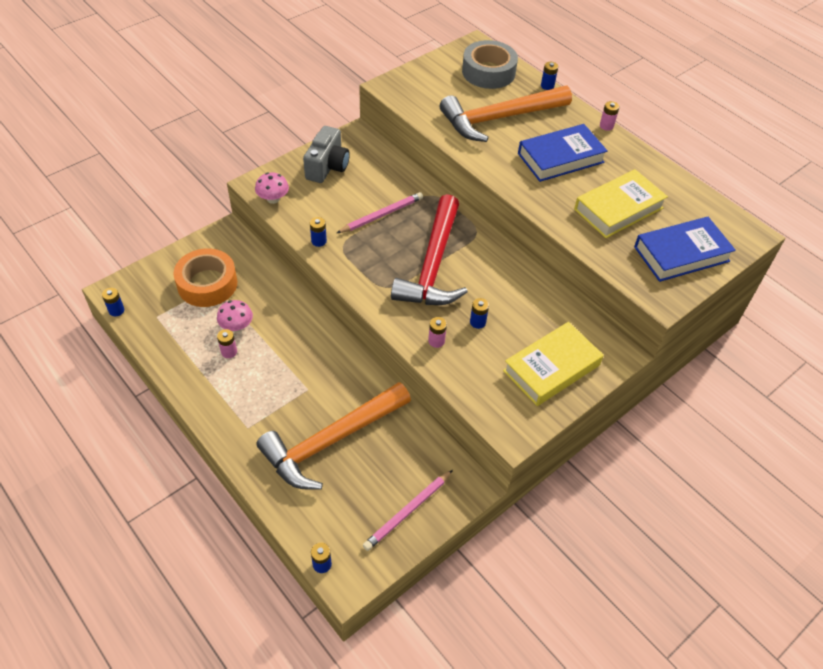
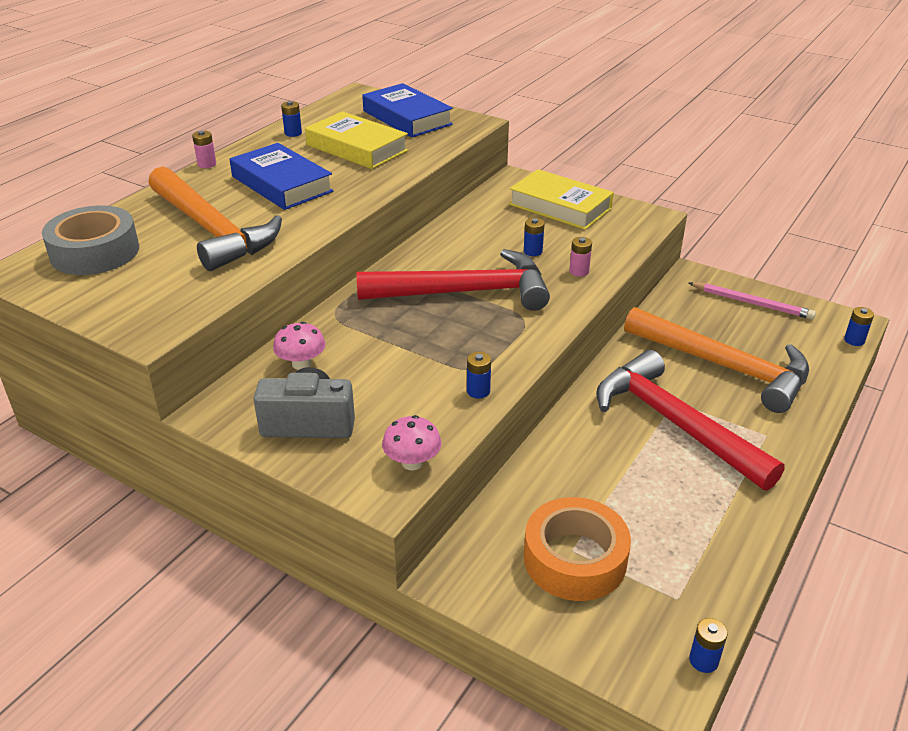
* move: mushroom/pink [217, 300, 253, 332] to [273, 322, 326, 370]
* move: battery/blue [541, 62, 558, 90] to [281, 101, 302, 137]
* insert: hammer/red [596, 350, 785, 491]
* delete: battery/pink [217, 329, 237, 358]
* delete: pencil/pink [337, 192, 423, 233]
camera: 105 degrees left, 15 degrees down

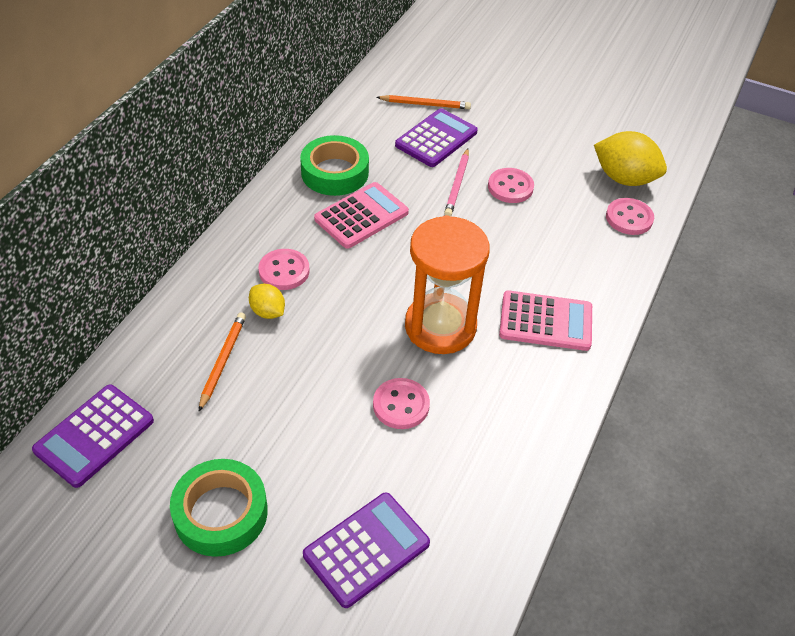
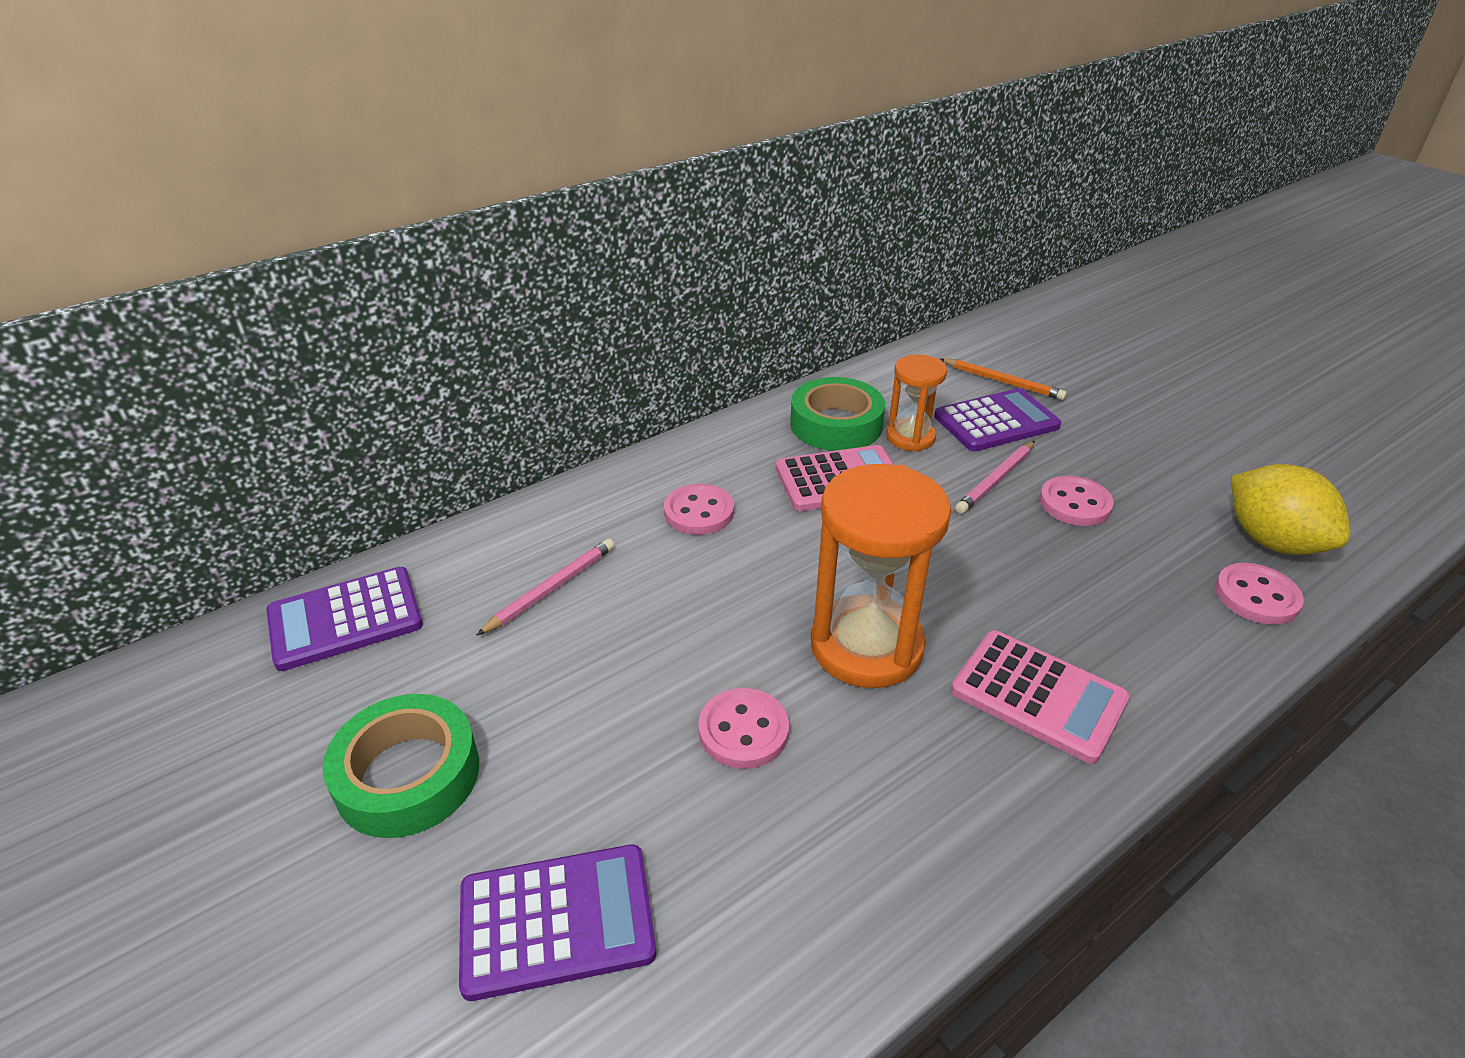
* recolor: pencil/orange [199, 313, 246, 411] to pencil/pink [476, 538, 615, 636]
* insert: hourglass/orange [886, 355, 947, 452]
* delete: lemon/yellow [249, 284, 285, 319]
camera: 30 degrees right, 10 degrees down

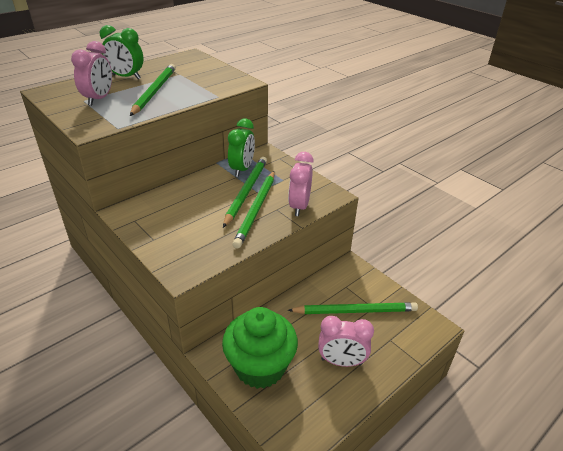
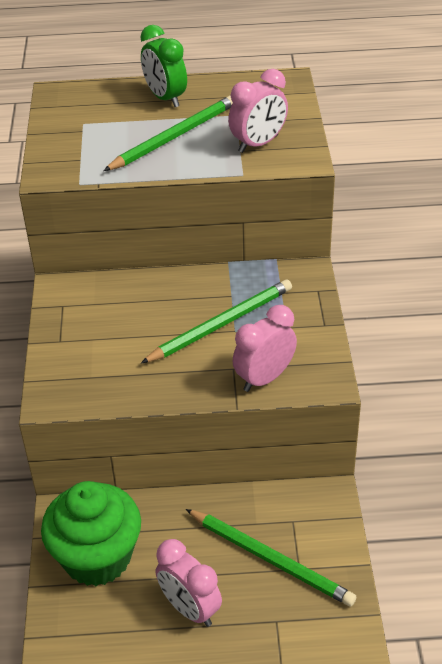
* move: clock/pink [71, 41, 112, 106] to [228, 69, 288, 153]
* delete: clock/green [228, 118, 255, 177]
* delete: pencil/green [232, 171, 275, 248]
camera: 40 degrees right, 5 degrees up

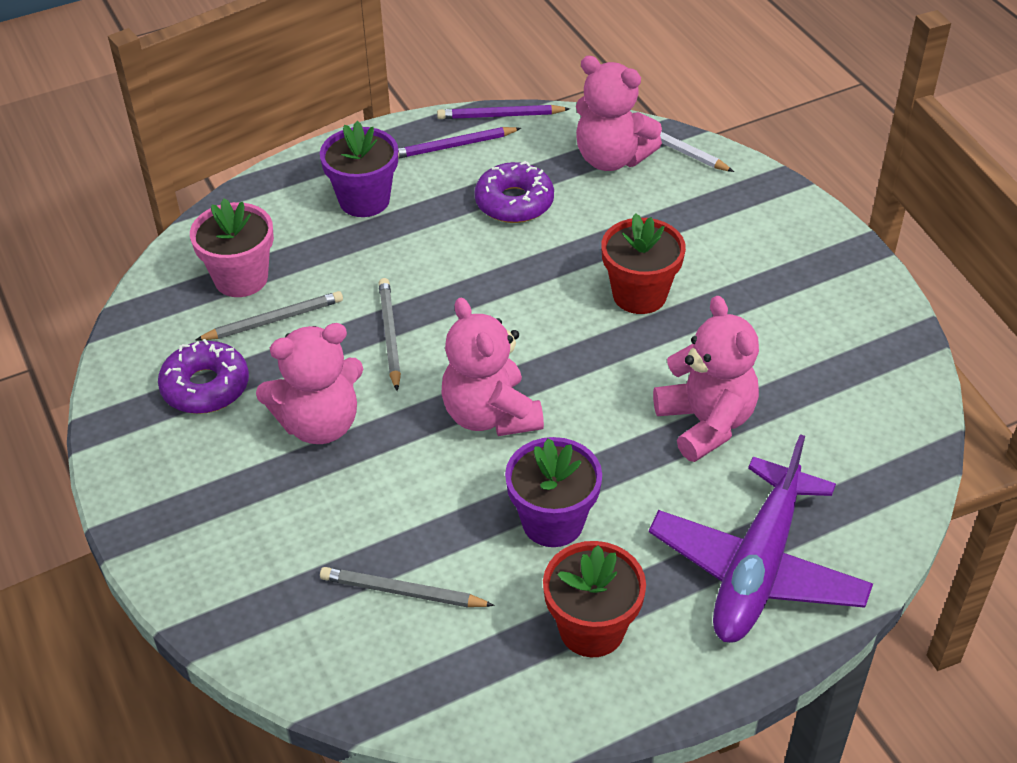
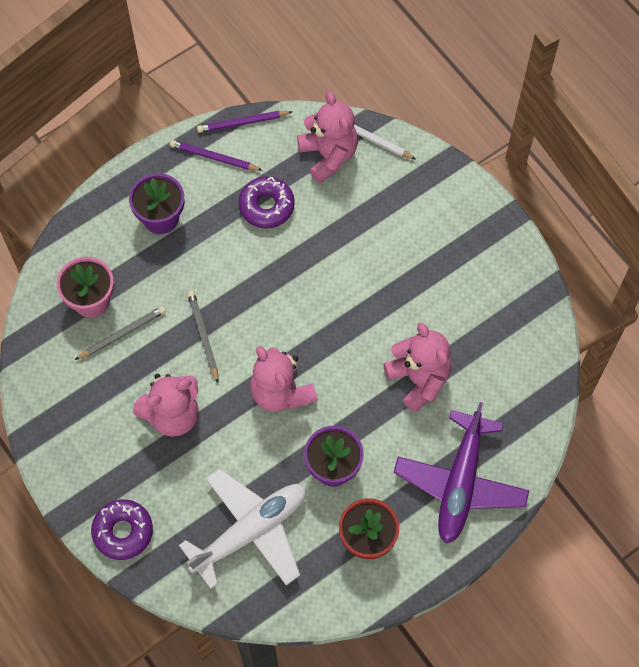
* move: donut/purple [158, 339, 249, 414] to [91, 499, 153, 560]
* rotate: pencil/purple [398, 127, 521, 158] = [170, 140, 263, 171] 45 degrees clockwise
* replace: pencil/grey [320, 567, 495, 608] to plane/white [179, 468, 306, 589]
* rotate: teddy bear/pink [576, 56, 662, 171] = [297, 91, 358, 183] 135 degrees counterclockwise
* delete: flower pot/red [601, 213, 686, 314]
camera: 10 degrees left, 20 degrees up

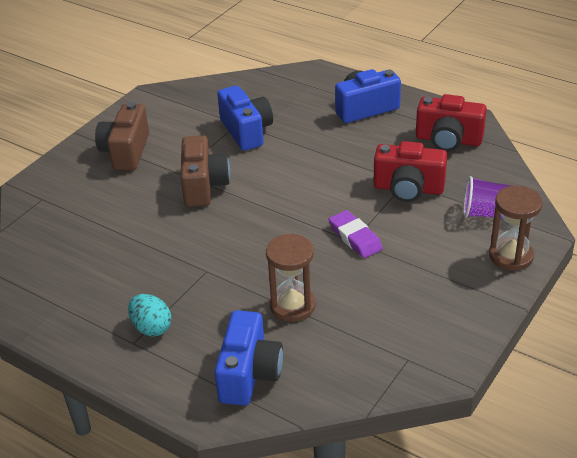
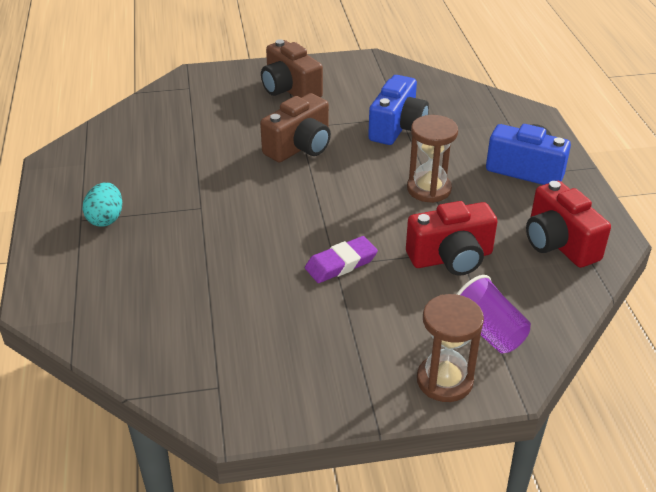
* rotate: camera/brown [95, 102, 149, 170] = [261, 39, 323, 98] 90 degrees counterclockwise
* rotate: eraser/purple [328, 210, 383, 258] = [305, 236, 378, 283] 45 degrees clockwise
* rotate: camera/red [374, 141, 447, 202] = [406, 201, 498, 276] 75 degrees counterclockwise
* move: hourglass/brown [266, 234, 315, 322] to [407, 115, 458, 203]
* delete: camera/blue [214, 310, 283, 406]
camera: 45 degrees right, 0 degrees up

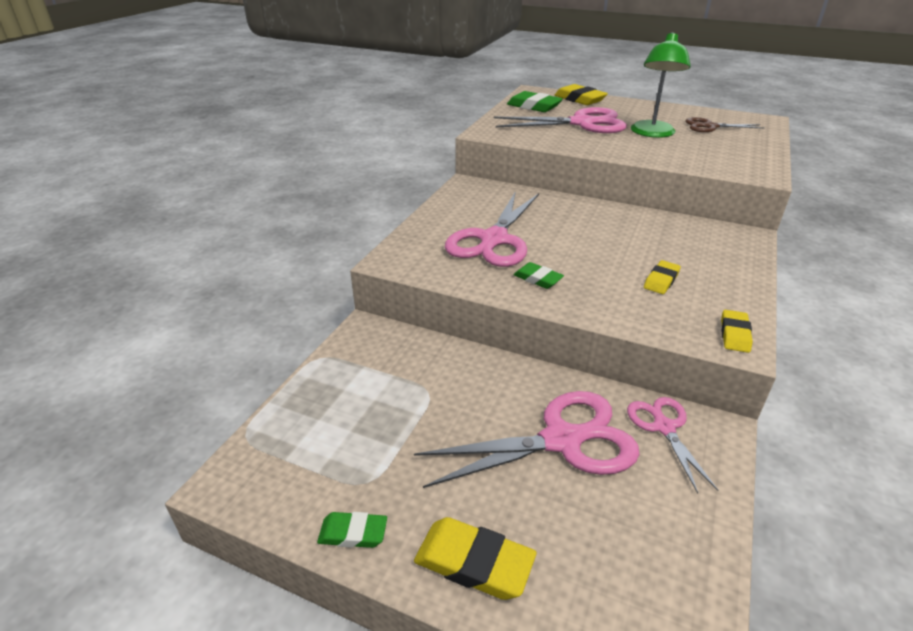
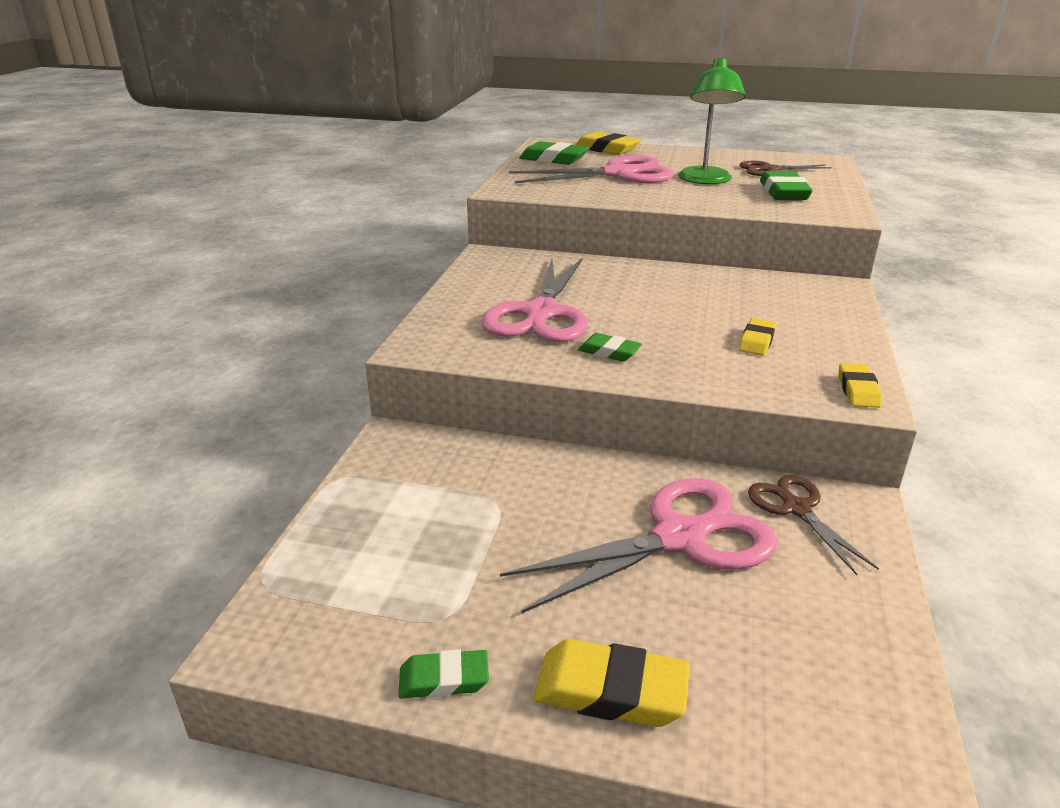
* recolor: scissors/pink [627, 397, 718, 493] to scissors/brown [748, 475, 879, 575]
* insert: eraser/green [760, 171, 813, 200]
camera: 10 degrees left, 5 degrees down

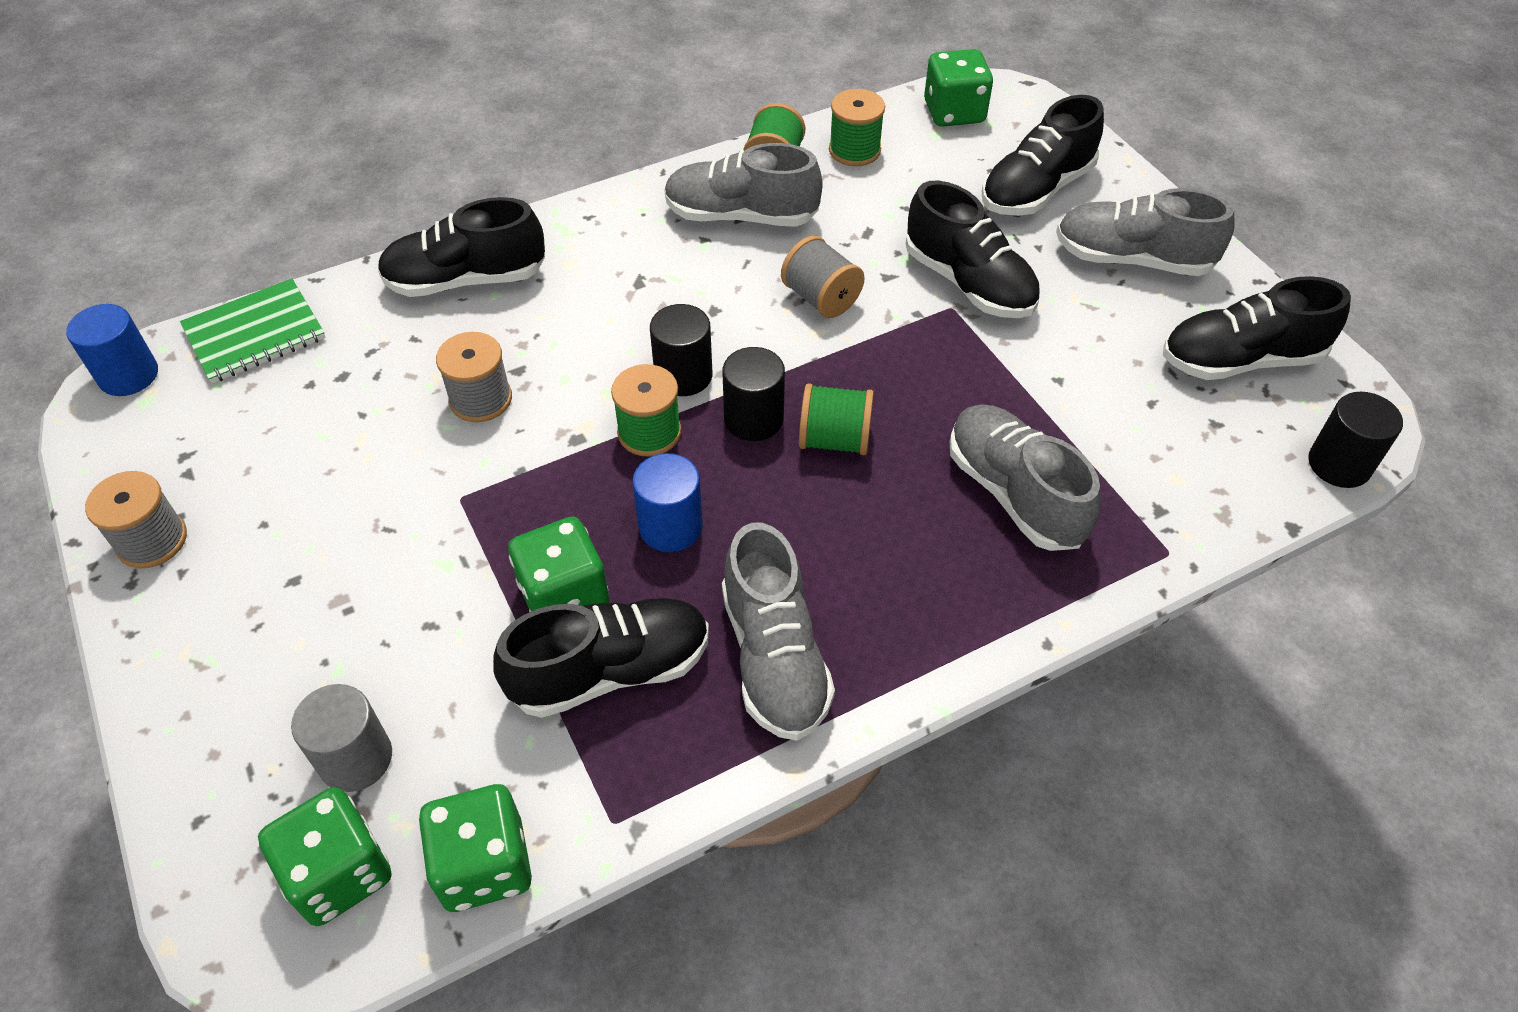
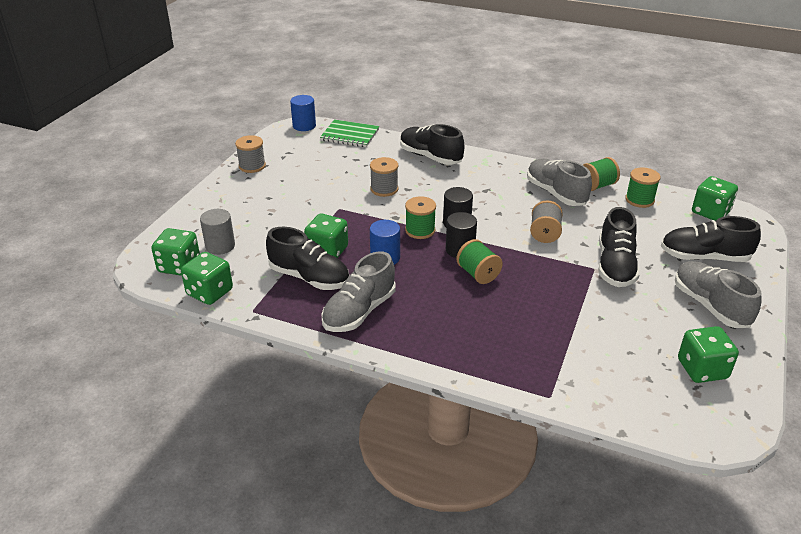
* replace: shoe/black [1163, 276, 1351, 380] to dice/green [678, 326, 739, 383]
* delete: shoe/grey [950, 404, 1101, 551]
* delete: cylinder/black [1308, 392, 1403, 488]
camera: 50 degrees right, 15 degrees down

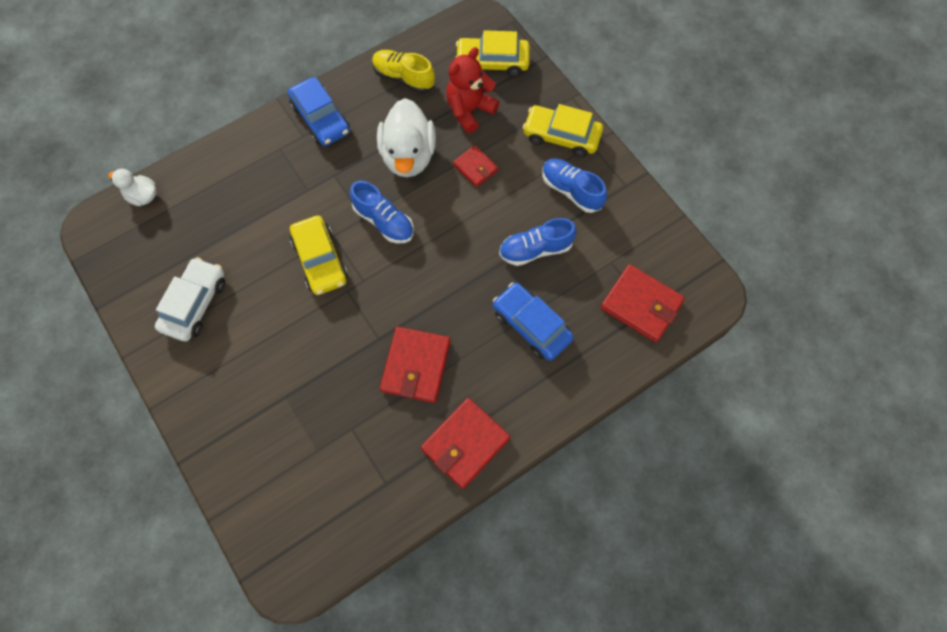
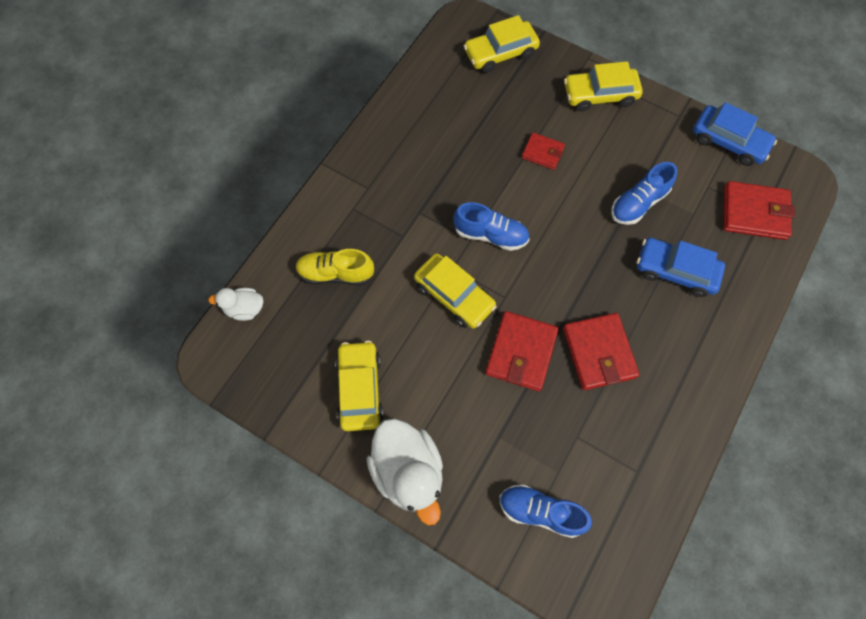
* move: shoe/yellow [372, 50, 435, 93] to [295, 249, 374, 285]
* recolor: car/white [155, 257, 226, 341] to car/yellow [335, 341, 383, 431]
* move: duck/white [377, 98, 436, 177] to [367, 418, 443, 525]
* move: wallet/red [421, 398, 510, 489] to [485, 311, 559, 391]
* move: shoe/blue [542, 158, 607, 213] to [500, 484, 592, 538]
* move: car/blue [288, 77, 350, 146] to [693, 102, 777, 166]
* delete: teddy bear/red [446, 47, 500, 133]
camera: 25 degrees left, 0 degrees up

